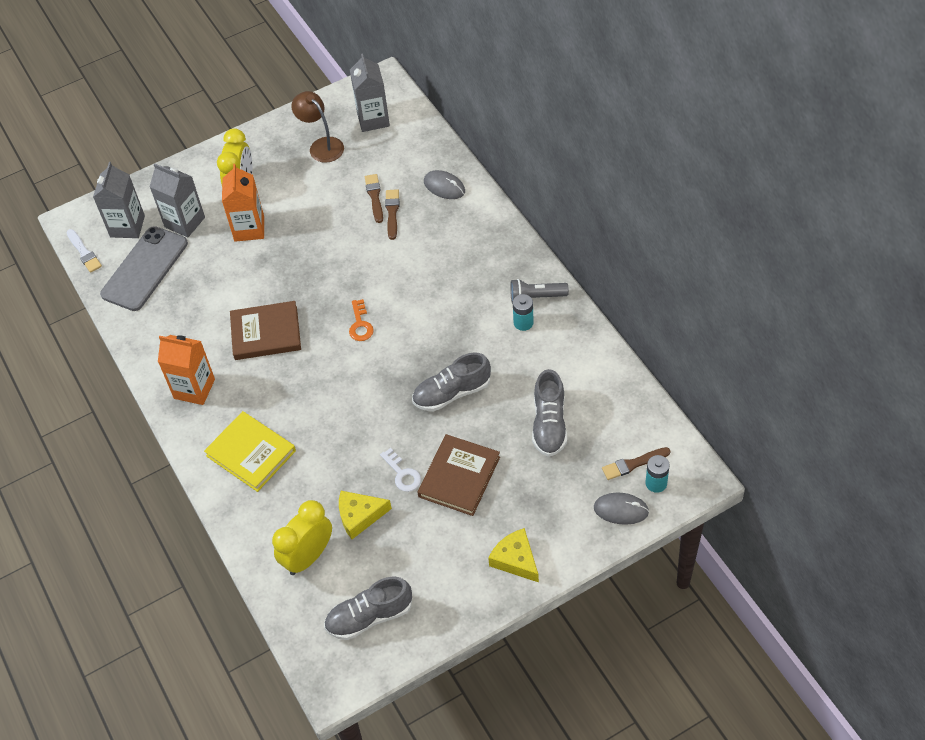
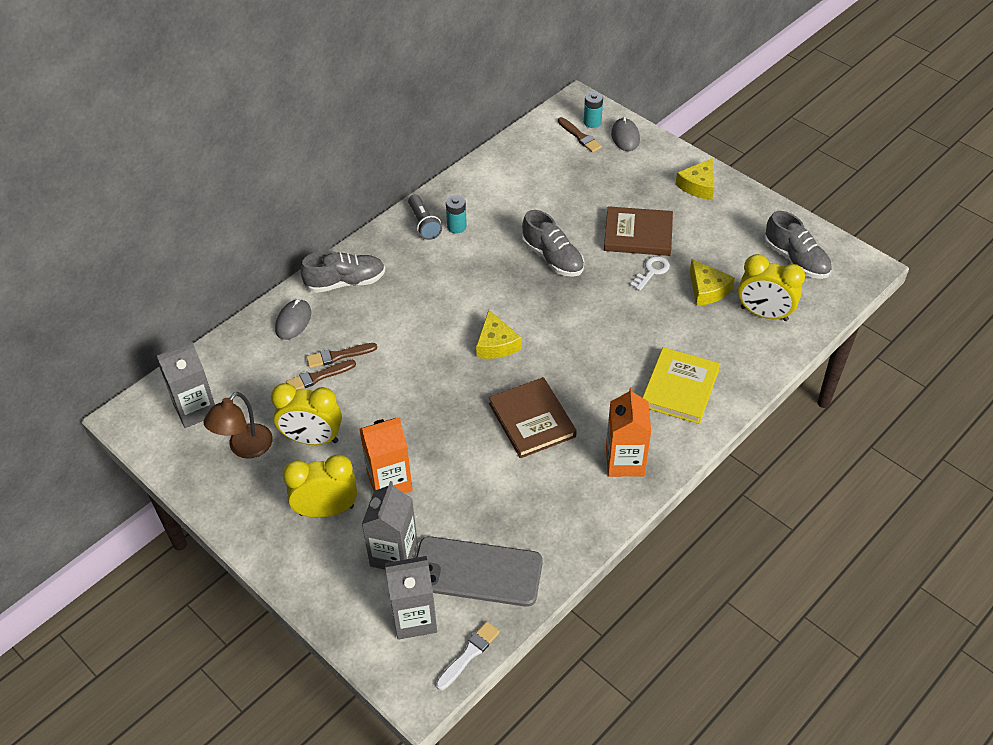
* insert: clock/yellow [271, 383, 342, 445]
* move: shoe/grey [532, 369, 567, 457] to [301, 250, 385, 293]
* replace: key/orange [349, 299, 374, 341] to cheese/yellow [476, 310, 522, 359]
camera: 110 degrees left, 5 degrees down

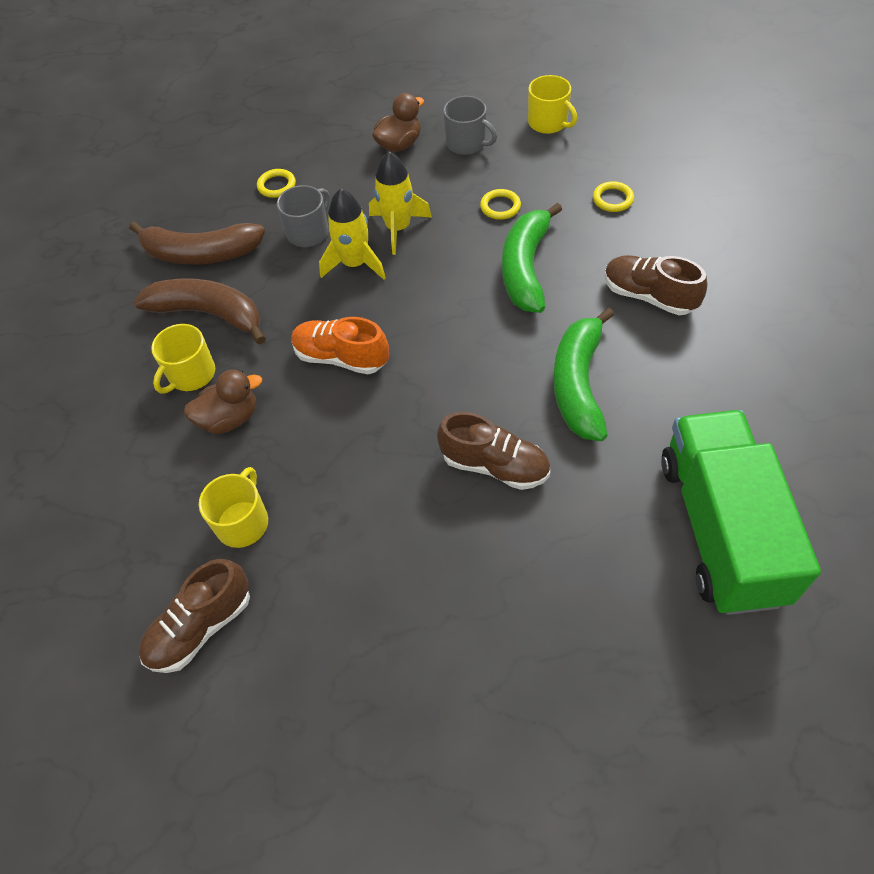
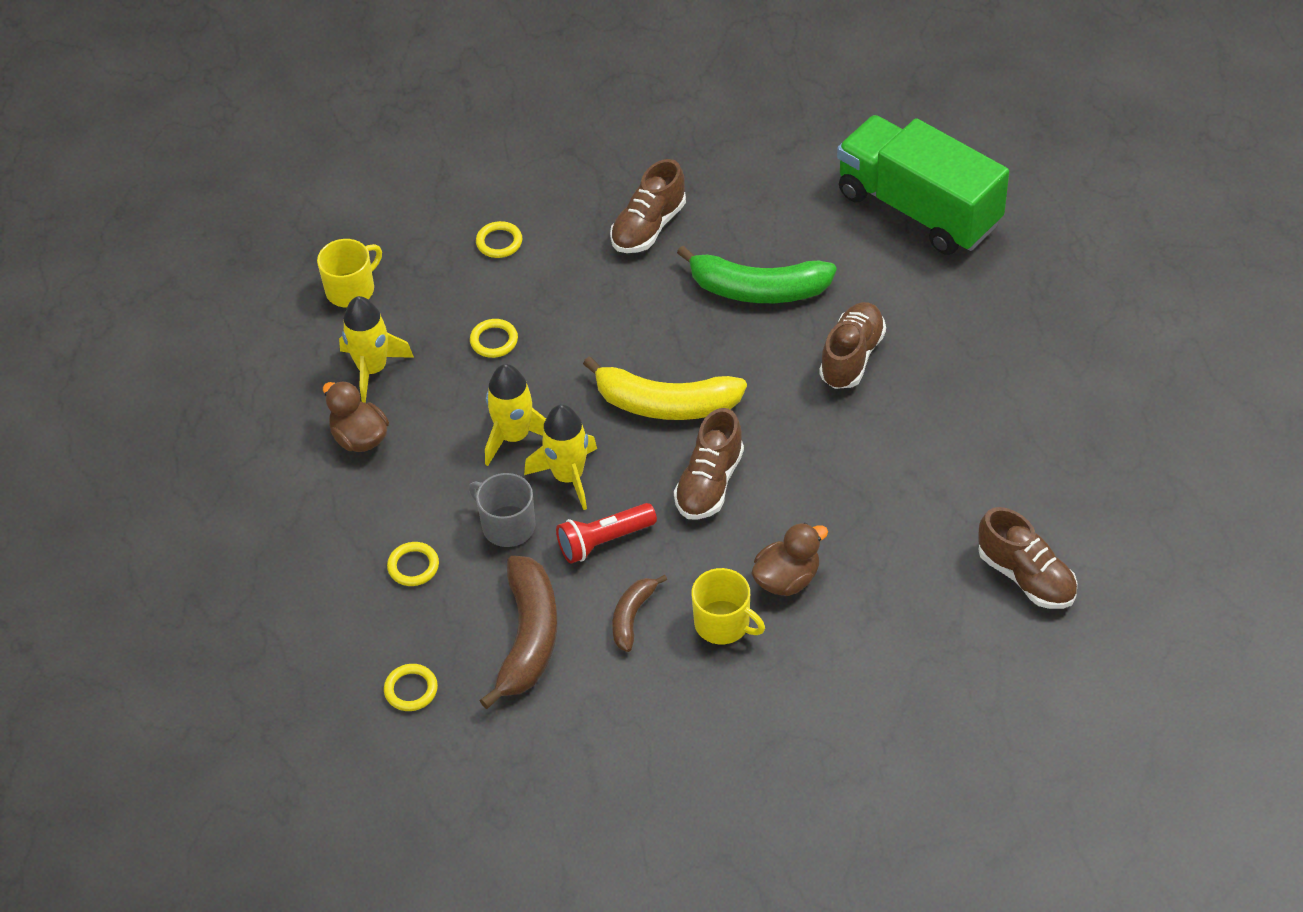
* replace: mug/grey [443, 96, 497, 155] to rocket/yellow [339, 296, 414, 403]
* insert: ring/yellow [384, 664, 438, 711]
* insert: flashlight/red [556, 503, 657, 564]
* insert: banana/yellow [583, 356, 747, 420]
* resize: banana/brown [134, 278, 266, 344] = [613, 575, 667, 652] x0.54
* recolor: shoe/orange [291, 317, 389, 374] to shoe/brown [674, 408, 744, 520]
* rotate: duck/brown [184, 370, 262, 434] = [752, 523, 828, 596] 75 degrees clockwise
* rotate: truck/green [661, 410, 821, 615] = [837, 115, 1009, 255] 45 degrees clockwise
* delete: mug/yellow [199, 467, 268, 548]
* delete: banana/green [502, 203, 562, 313]
camera: 90 degrees left, 5 degrees down

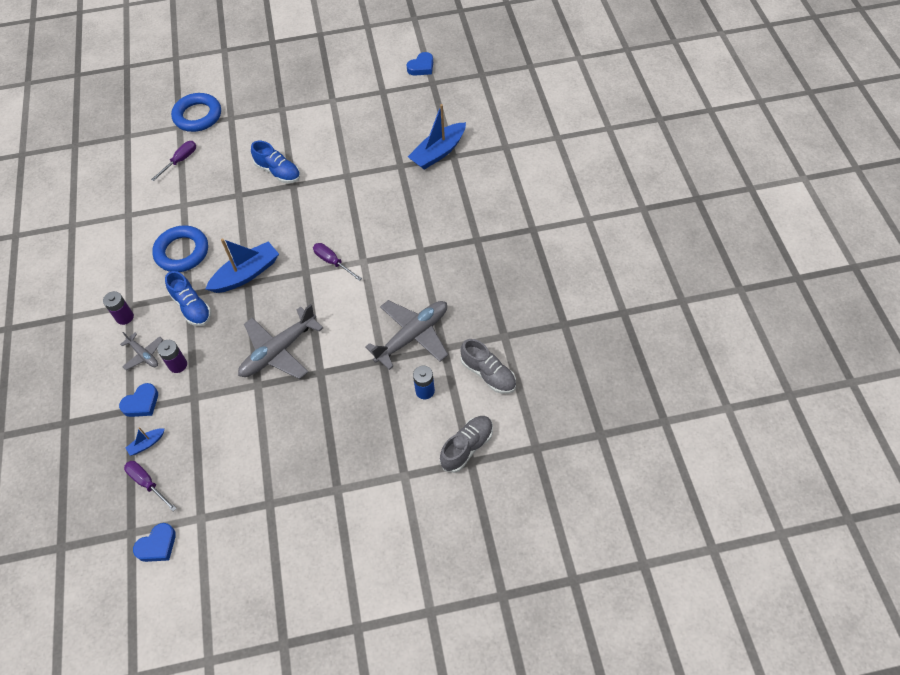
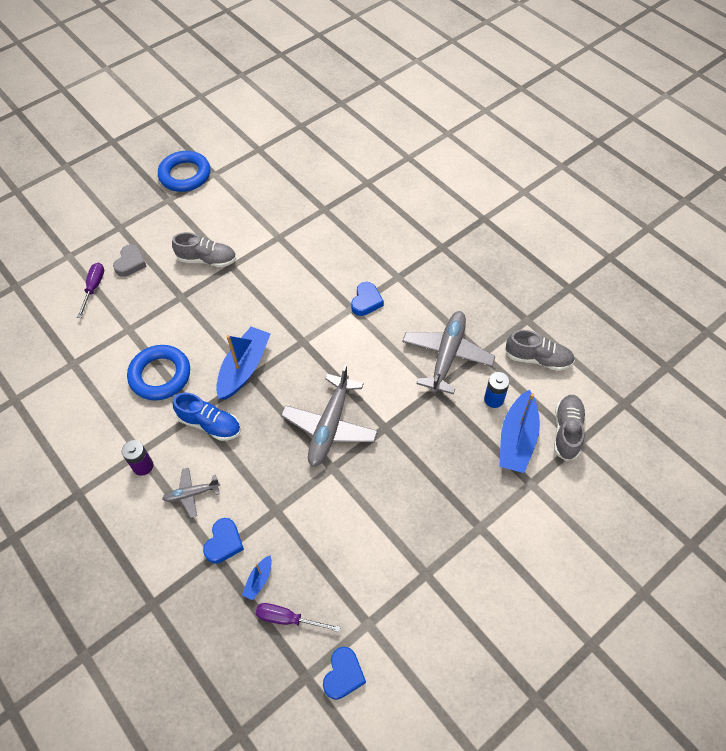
* insert: heart/grey [113, 244, 147, 277]
* move: ring/blue [171, 93, 221, 132] to [158, 151, 210, 192]
* rotate: plane/grey [120, 332, 163, 370] = [162, 468, 220, 518] 150 degrees clockwise
* recolor: shoe/blue [251, 141, 300, 183] to shoe/grey [172, 232, 236, 267]
* move: heart/blue [407, 52, 433, 76] to [351, 282, 384, 316]
* move: boat/blue [408, 104, 466, 170] to [499, 390, 540, 473]
* delete: battery/purple [157, 340, 187, 373]
* delete: screwdriver/purple [313, 243, 362, 281]
camera: 30 degrees left, 0 degrees up

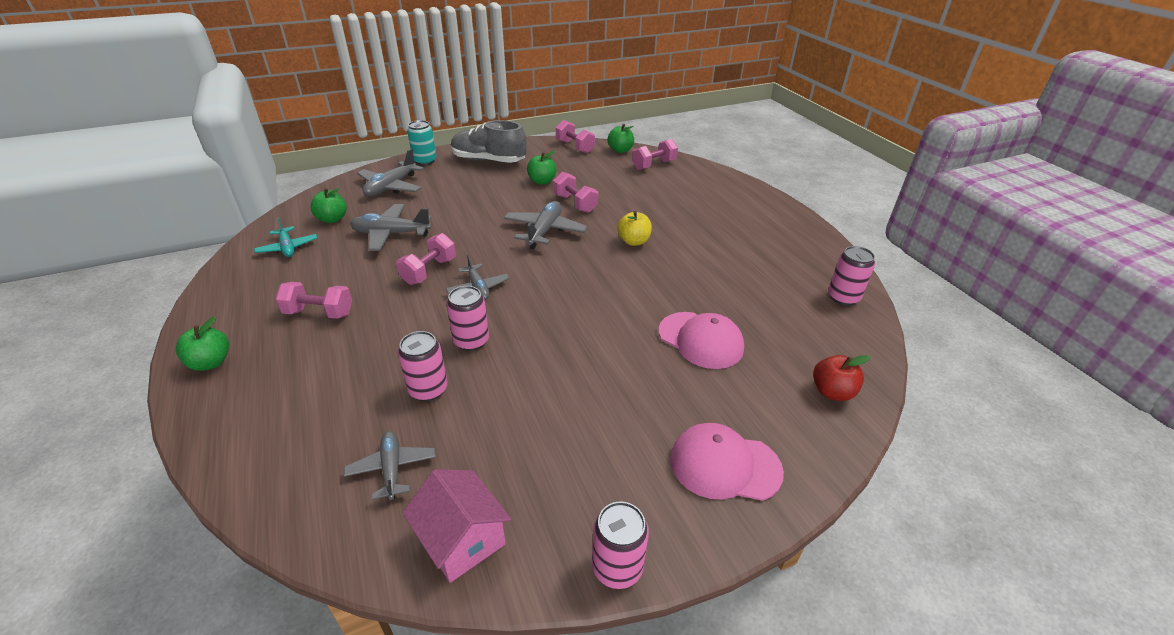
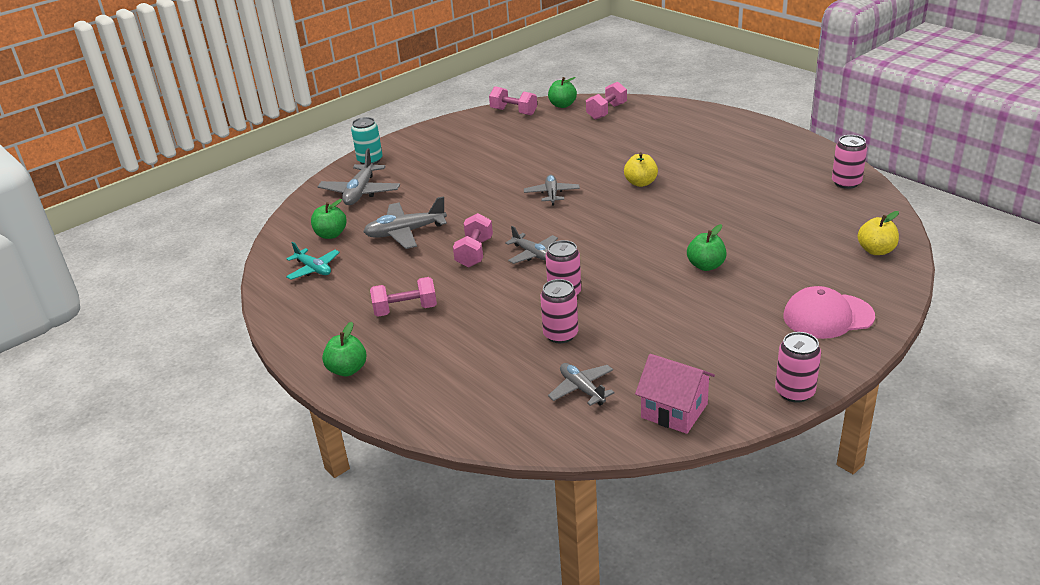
* resize: plane/grey [504, 201, 588, 249] = [524, 174, 580, 206] x0.65
* move: apple/green [527, 151, 557, 185] to [687, 224, 727, 271]
* recolor: apple/red [813, 355, 871, 401] to apple/yellow [858, 211, 899, 255]
* delete: shoe/grey [451, 120, 527, 163]
* delete: dumbbell/pink [553, 172, 598, 213]
* delete: cap/pink [658, 312, 744, 369]
camera: 15 degrees left, 5 degrees down

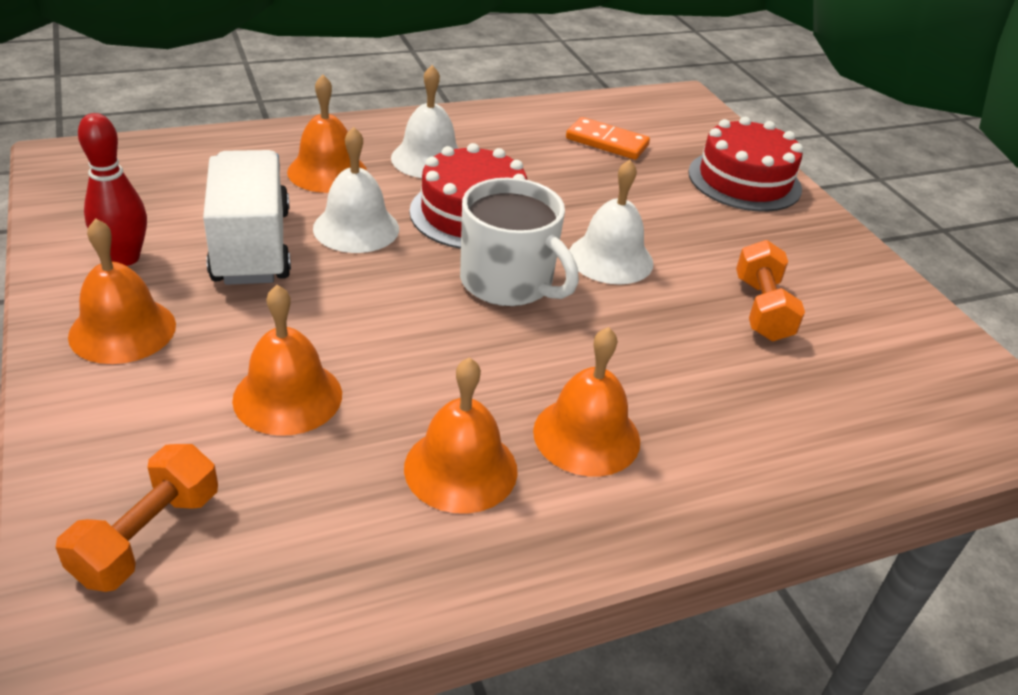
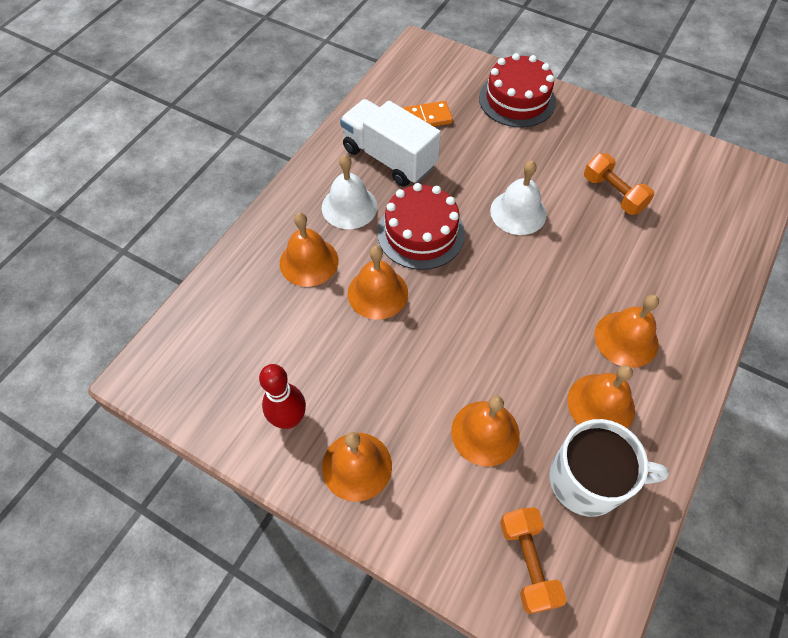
* move: truck/white [203, 150, 291, 285] to [340, 99, 441, 187]
* recolor: bell/white [313, 127, 399, 253] to bell/orange [348, 246, 408, 320]
* move: mug/white [460, 178, 579, 306] to [549, 419, 669, 517]
camera: 35 degrees left, 20 degrees up

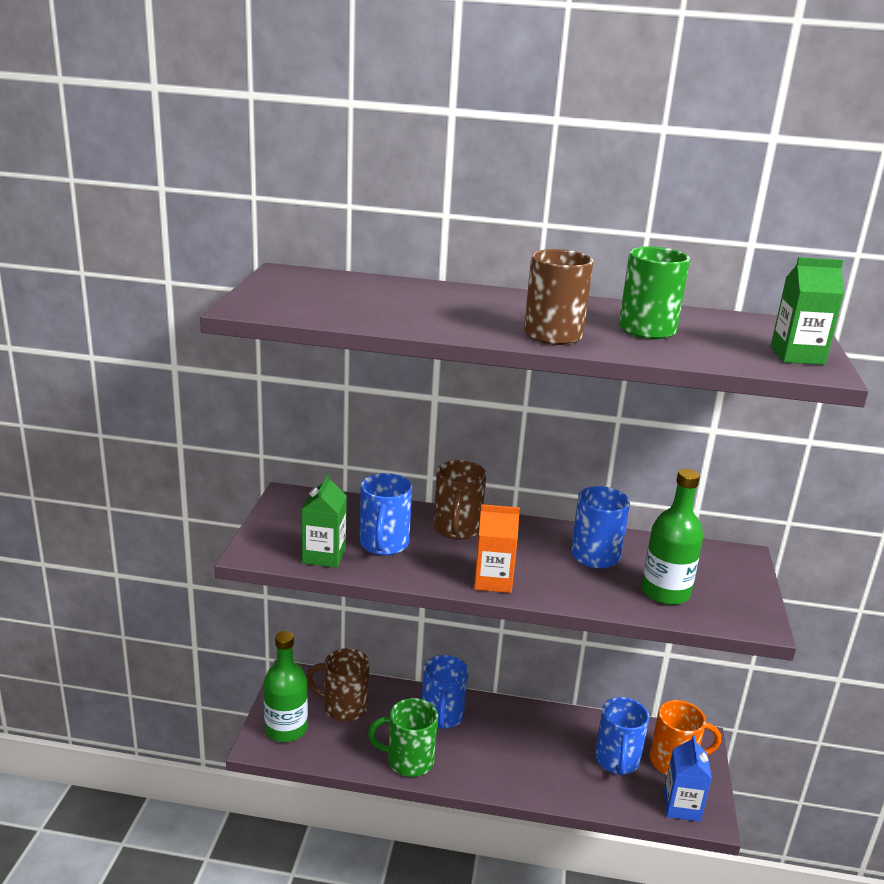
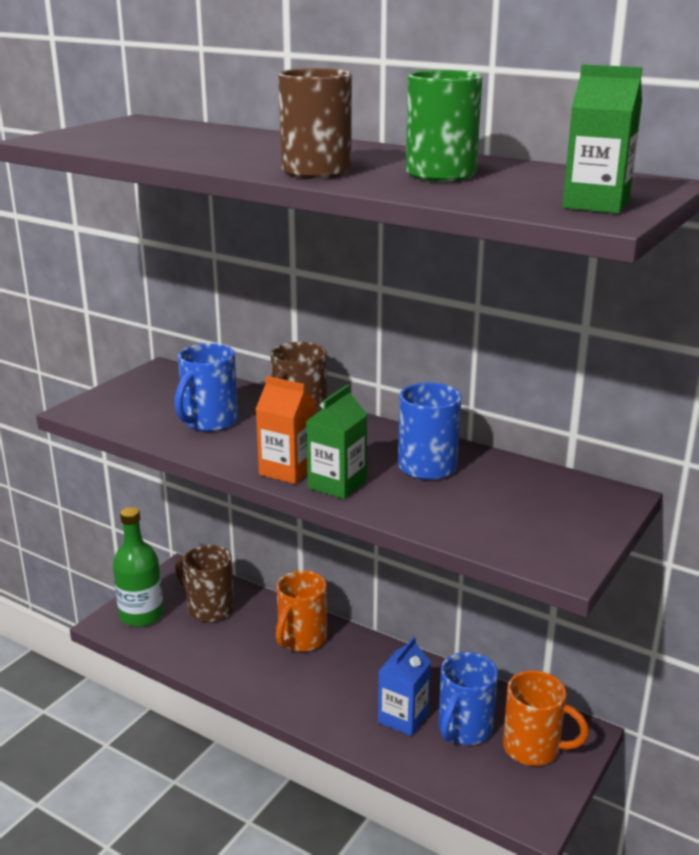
* recolor: mug/blue [422, 655, 468, 729] to mug/orange [276, 571, 327, 652]
* move: carton/green [301, 473, 347, 568] to [306, 385, 367, 499]
* move: carton/blue [664, 735, 712, 822] to [378, 636, 431, 736]
* delete: mug/green [368, 698, 438, 777]
* delete: bottle/green [642, 469, 703, 605]
camera: 25 degrees right, 0 degrees up

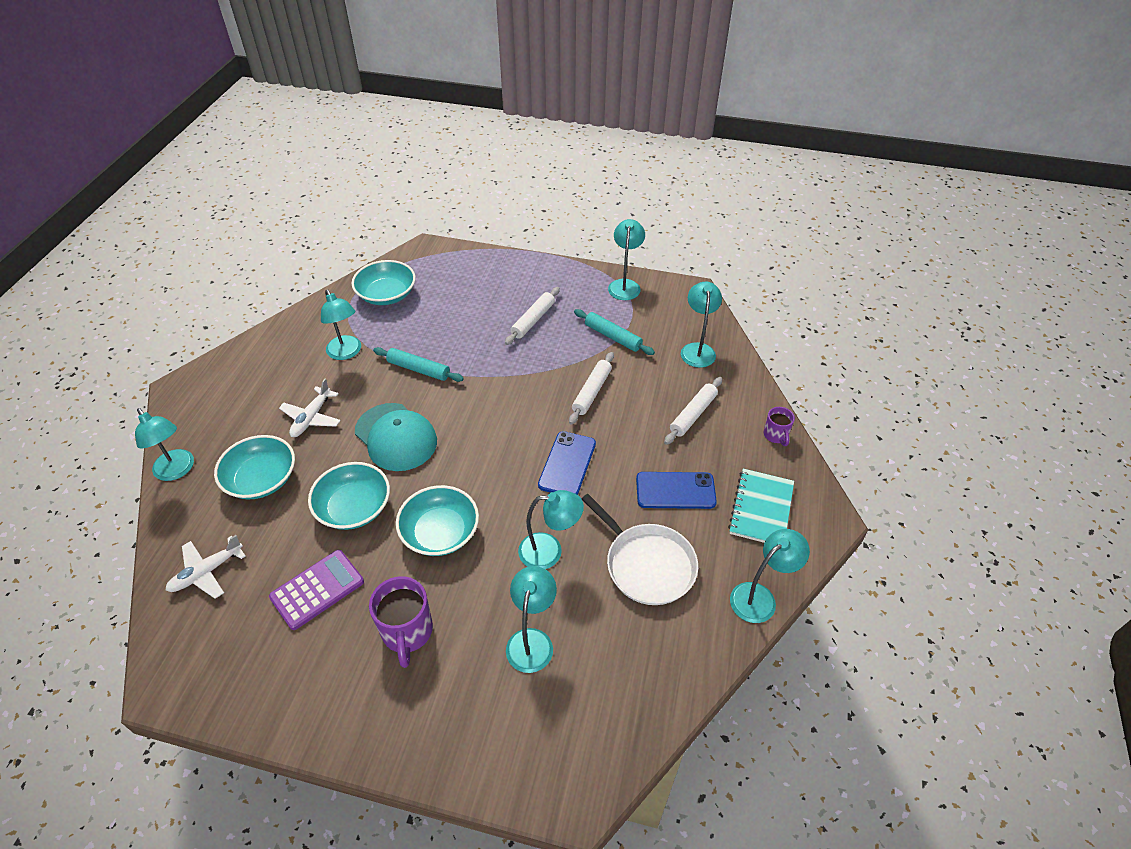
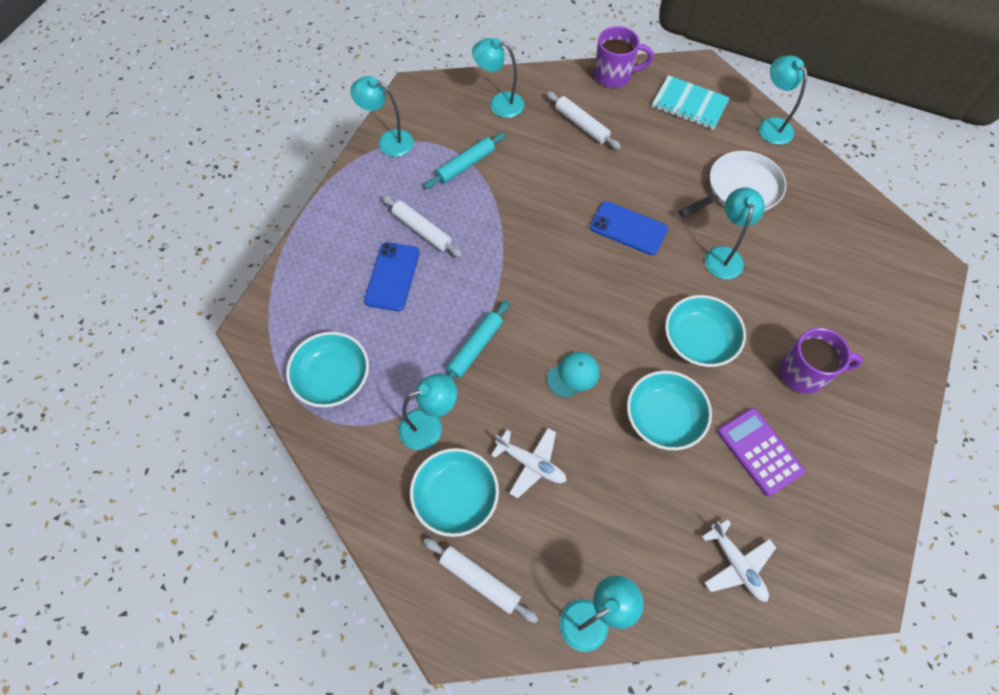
* move: phone/blue [636, 472, 717, 509] to [364, 242, 420, 311]
* move: bowl/turquoise [214, 435, 295, 499] to [410, 448, 499, 537]
* move: rolling pin/white [569, 352, 614, 425] to [424, 538, 538, 623]
* resize: cap/turquoise [355, 403, 437, 471] = [547, 352, 600, 398] x0.56
* resize: mug/purple [764, 407, 795, 446] = [594, 26, 654, 88] x1.75
* delete: lamp/turquoise [506, 566, 557, 673]
camera: 80 degrees left, 15 degrees up

